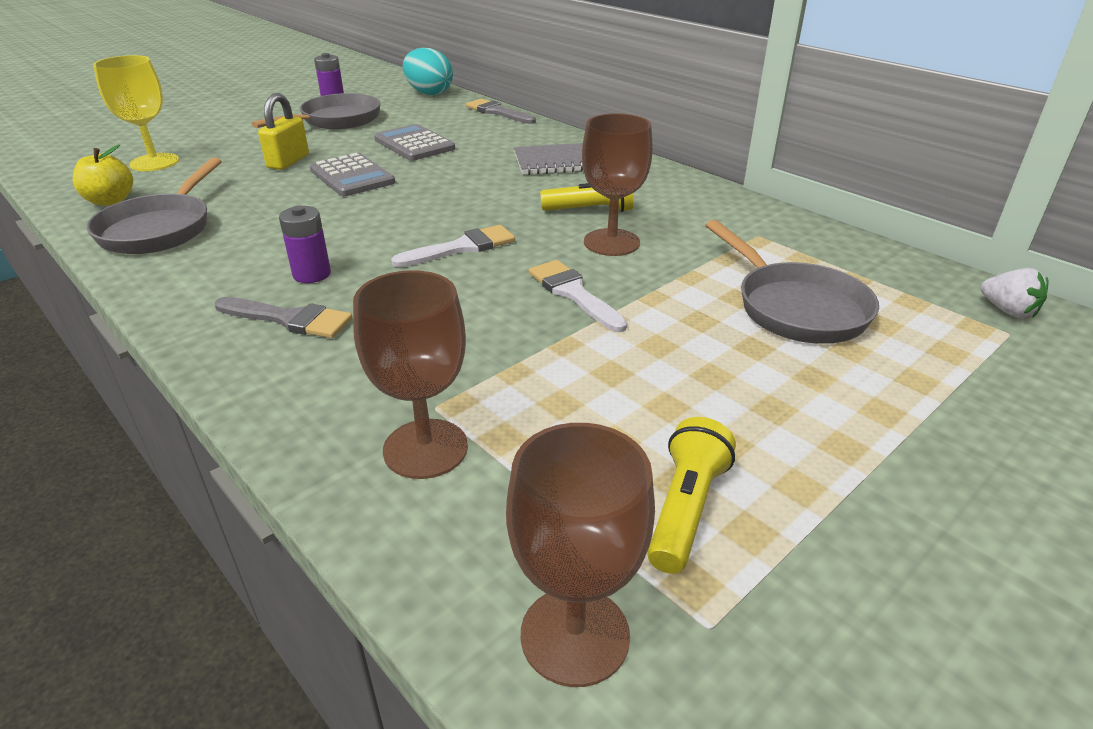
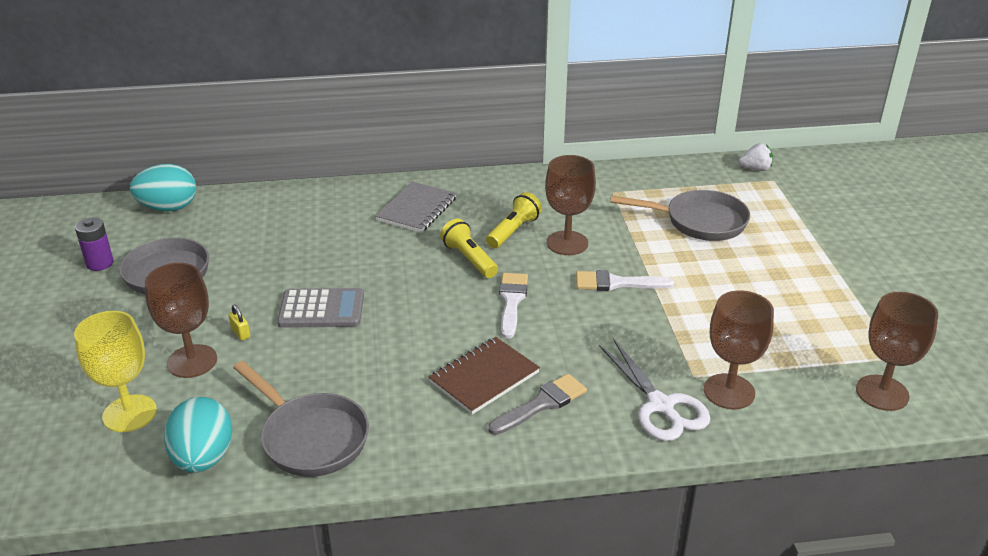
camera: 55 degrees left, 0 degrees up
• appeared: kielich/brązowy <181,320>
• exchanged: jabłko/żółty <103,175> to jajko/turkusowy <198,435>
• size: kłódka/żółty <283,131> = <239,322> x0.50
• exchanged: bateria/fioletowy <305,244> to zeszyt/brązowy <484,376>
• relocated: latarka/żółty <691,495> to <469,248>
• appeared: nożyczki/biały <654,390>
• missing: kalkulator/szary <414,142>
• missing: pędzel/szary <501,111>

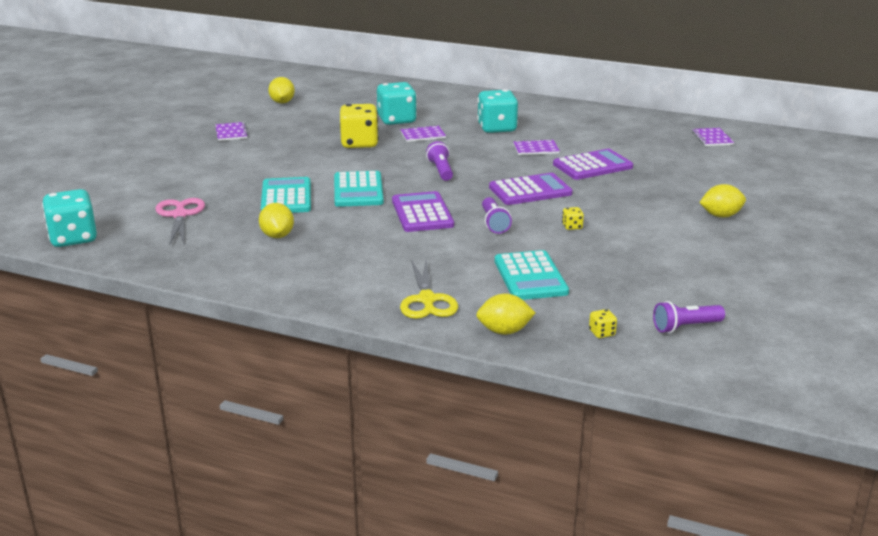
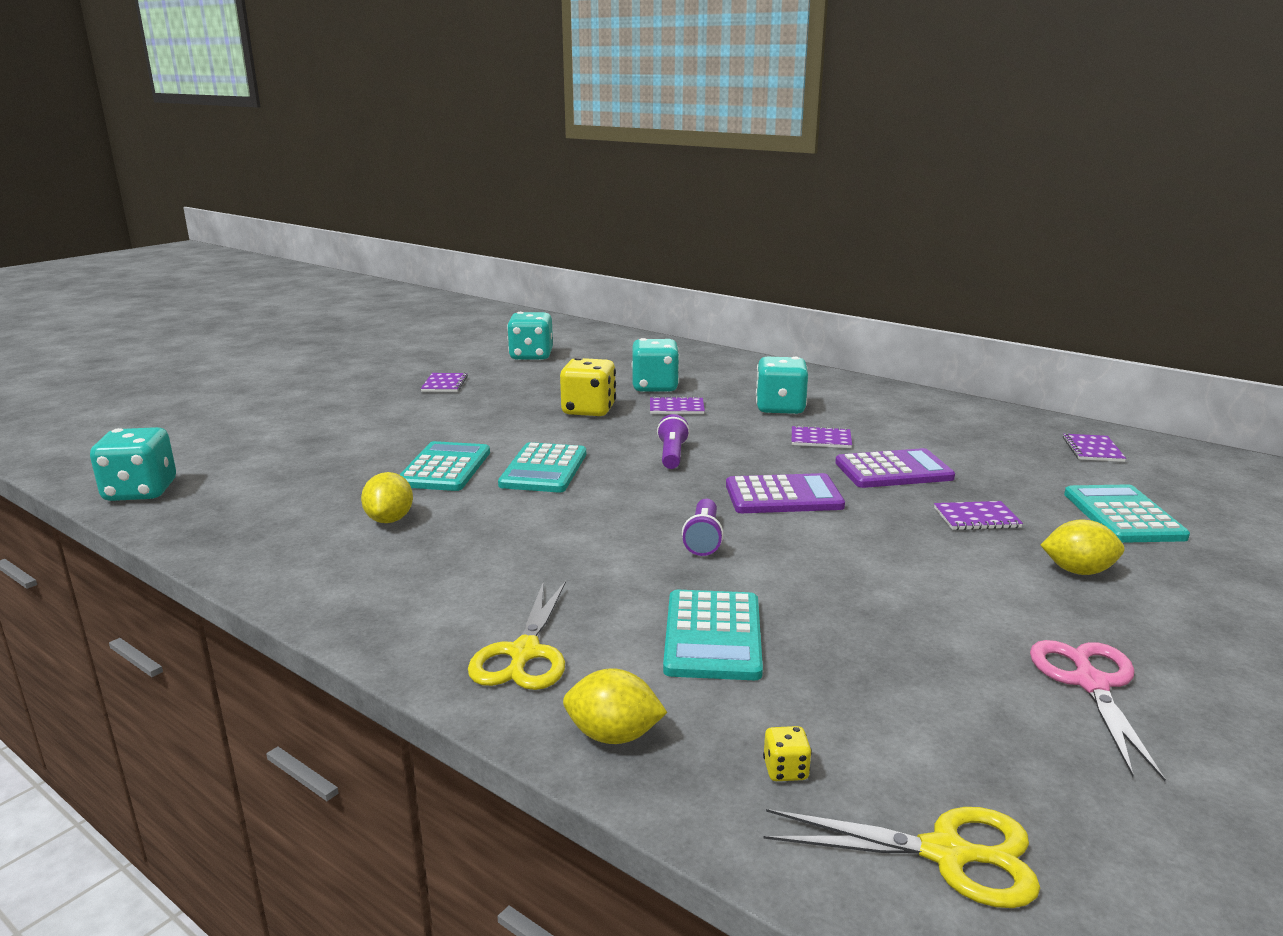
camera: 15 degrees right, 5 degrees down
• exchanged: cytryna/żółty <281,90> to kostka do gry/turkusowy <530,336>
• appeared: nożyczki/żółty <901,857>
• appeared: zeszyt/fioletowy <978,515>
• relocated: nożyczki/różowy <180,222> to <1098,710>
• appeared: kalkulator/turkusowy <1127,513>
• missing: kalkulator/fioletowy <423,211>
• missing: kostka do gry/żółty <573,218>
• missing: latarka/fioletowy <689,317>

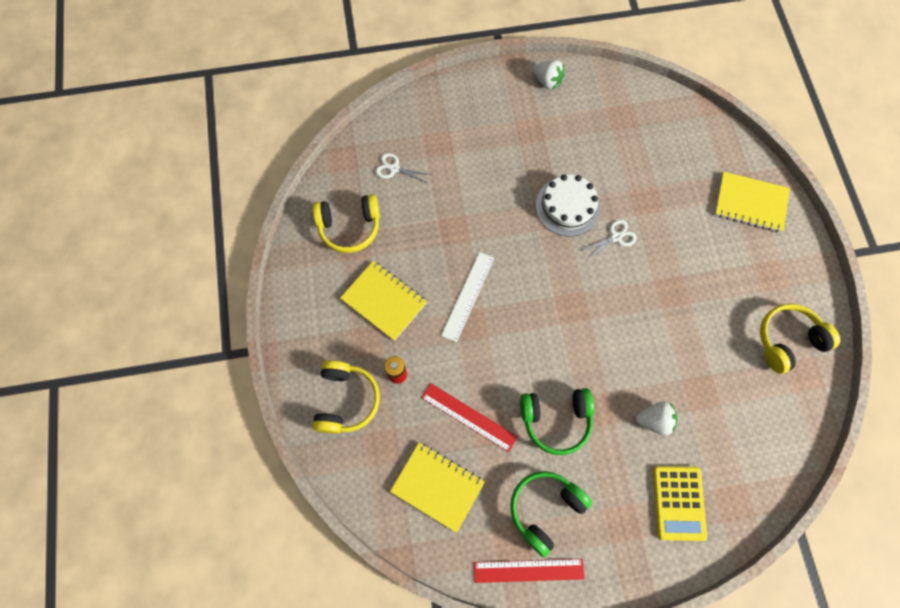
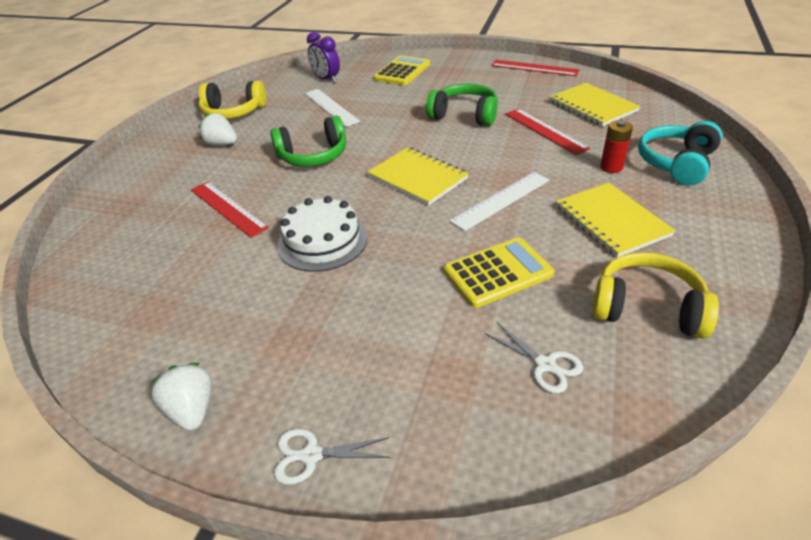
camera: 150 degrees left, 30 degrees down
• appeared: linijka/czerwony <230,210>
• relocated: truskawka/biały <657,418> to <217,129>
• relocated: słuchawki/zielony <551,514> to <308,141>
• relocated: nożyczki/biały <609,239> to <332,456>
• appeared: linijka/biały <332,108>
• appeared: budzik/fioletowy <323,57>
• relocated: zeszyt/żółty <752,202> to <418,176>
• appeared: kalkulator/żółty <499,272>
• colour: słuchawki/żółty <346,397> to słuchawki/turkusowy <680,153>

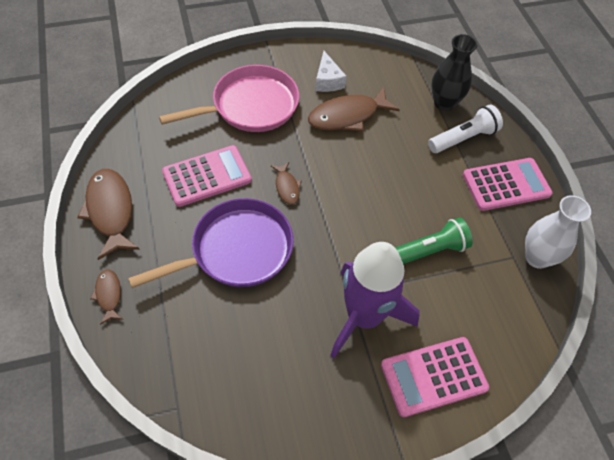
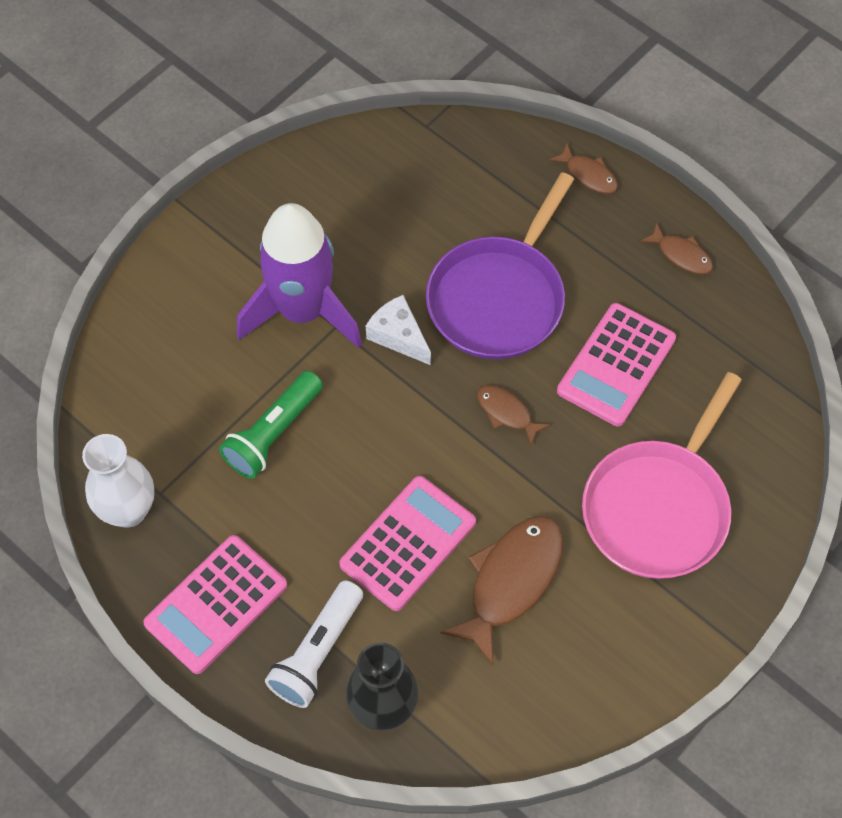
camera: 150 degrees right, 5 degrees up
• relocated: kalkulator/różowy <435,377> to <407,543>
• relocated: ser/biały <331,71> to <398,330>
• size: ryba/brązowy <108,214> = <676,248> x0.52

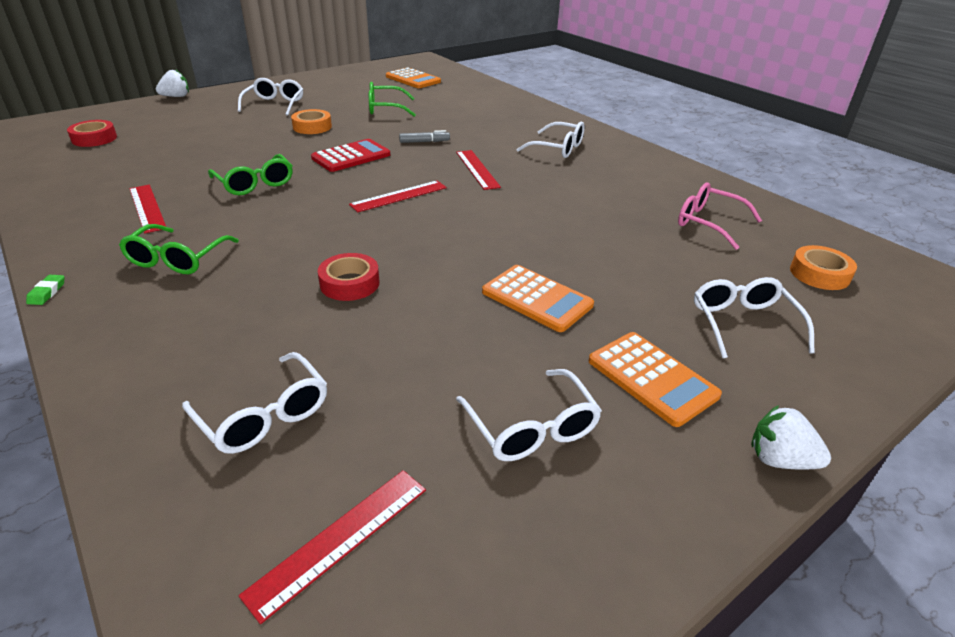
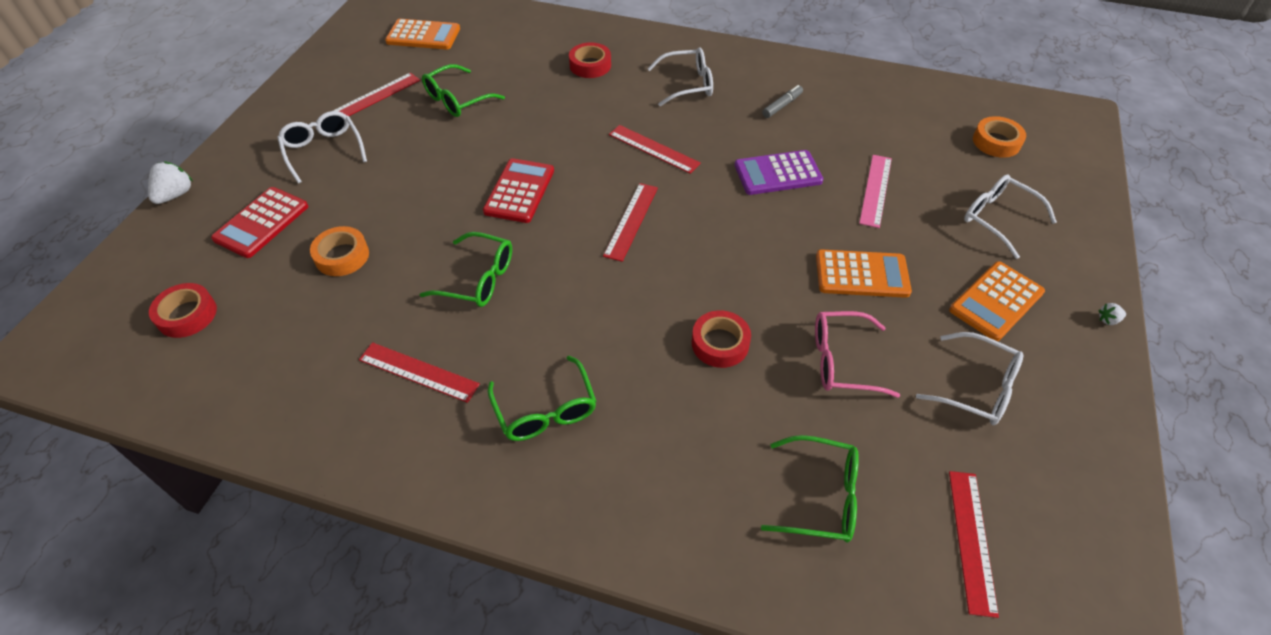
camera: 35 degrees left, 15 degrees up
• appeared: kalkulator/czerwony <259,222>
• relocated: taśma klejąca/pomarańczowy <311,121> to <339,251>
• appeared: linijka/czerwony <376,94>
• appeared: taśma klejąca/czerwony <590,60>
• appeared: kalkulator/fioletowy <779,172>
• colour: okulary/biały <254,403> to okulary/zielony <810,489>
• relocated: flamaster/szary <424,136> to <782,101>
• relocated: okulary/różowy <720,216> to <857,354>
• appeared: linijka/różowy <875,191>
• spun: kalkulator/pomarańczowy <655,379> = <997,301> 120 degrees clockwise
• size: truskawka/biały <791,437> = <1112,314> x0.52
• missing: gumka do mazania/zielony <45,290>

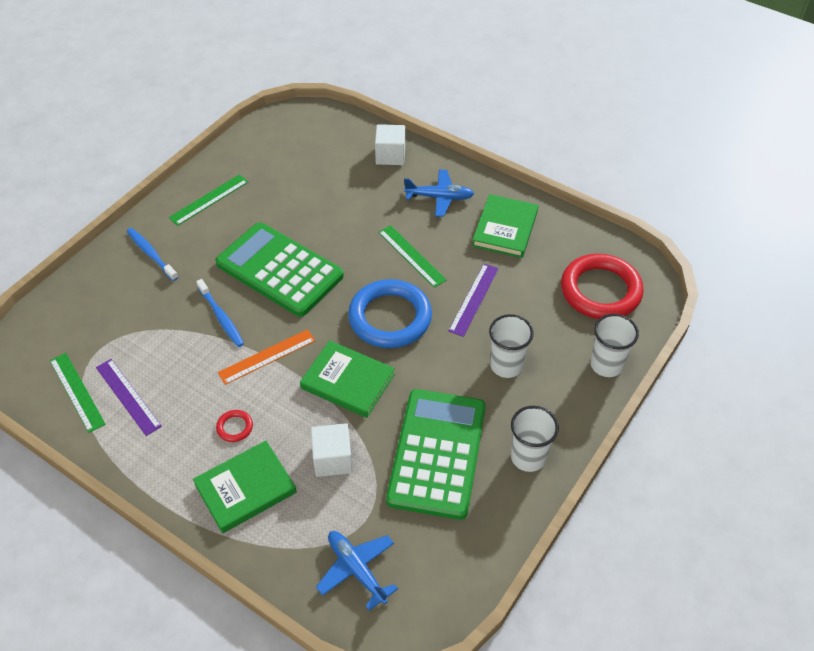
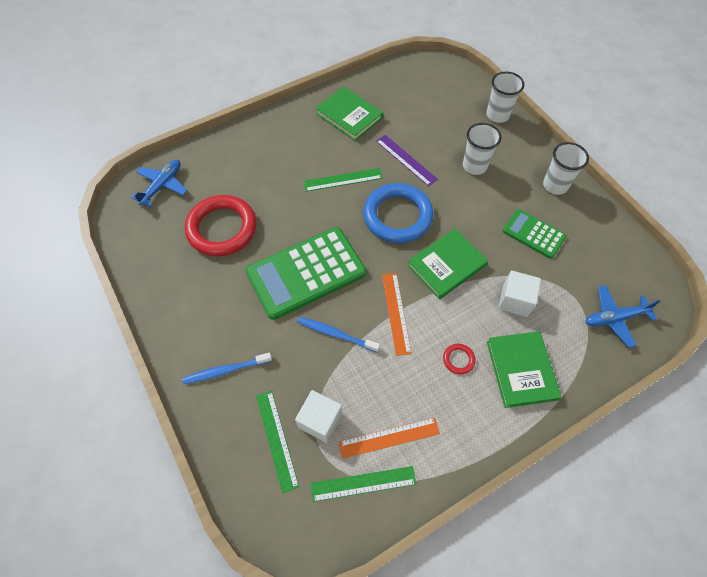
camera: 65 degrees left, 10 degrees up
• relocated: samolot/niebieski <439,193> to <159,183>
• relocated: pierścień/czerwony <602,286> to <220,225>
• relocated: linijka/zielony <208,200> to <277,442>
• relocated: sześcian/biały <390,144> to <318,416>
• spun: szczoteczka do zębów/niebieski <220,313> = <339,334> 150 degrees counterclockwise
• colour: linijka/fioletowy <129,397> to linijka/pomarańczowy <389,438>
• size: kalkulator/zielony <436,454> = <535,234> x0.54

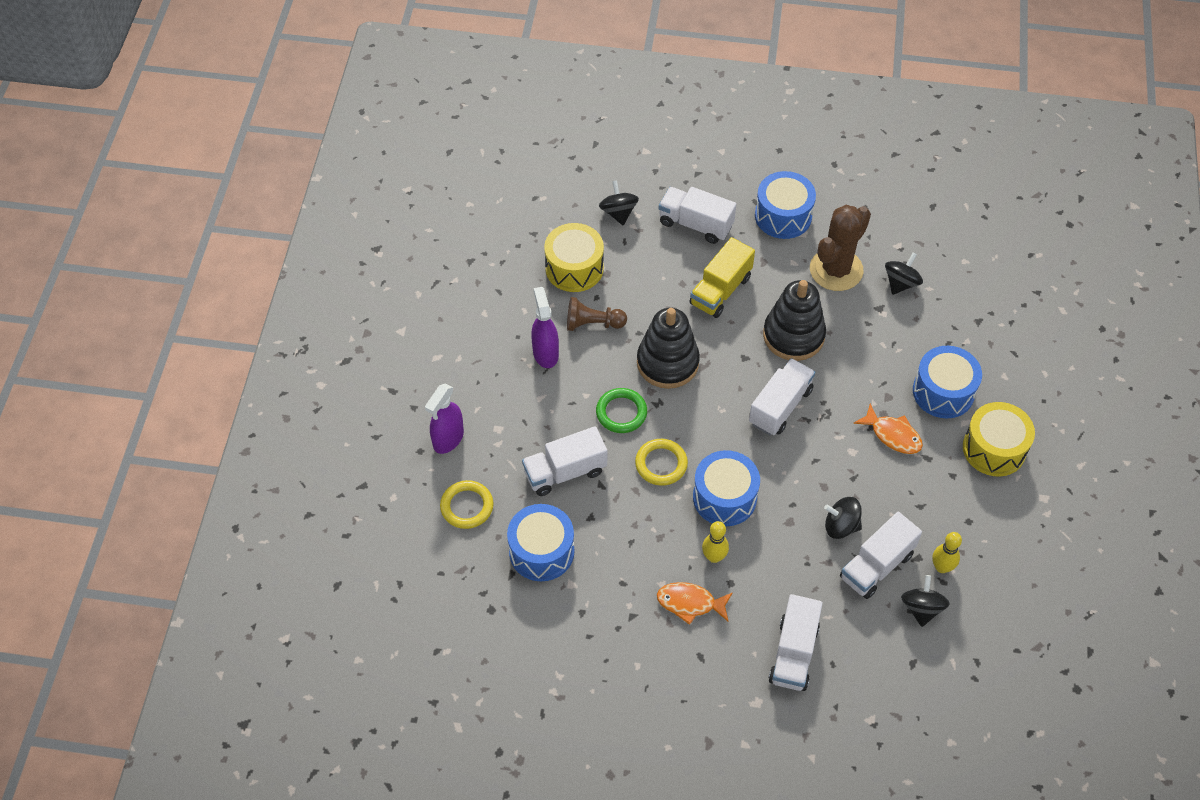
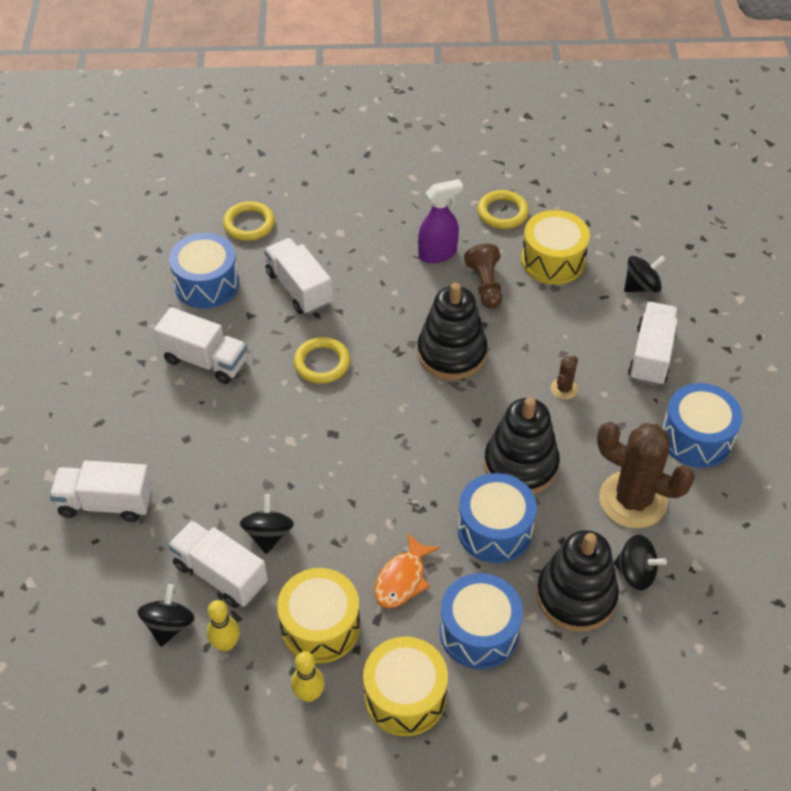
camera: 80 degrees right, 5 degrees down
• spun: bączek/czarny <925,601> = <166,615> 75 degrees counterclockwise
• relocated: ciężarówka/biały <782,396> to <200,345>
• appeared: bęben/żółty <318,615>
• relocated: kręgiel/żółty <715,542> to <308,676>
• relocated: bęben/niebieski <726,488> to <497,518>
• appeared: pierścień/żółty <503,209>
• appeared: zabawka nakładanka/czarny <577,581>
• exchanged: ciężarówka/żółty <722,277> to kaktus/brązowy <564,378>
• missing: spryskiwacz/fioletowy <444,418>
• missing: pierścień/zielony <621,410>
• missing: ryba/pomarańczowy <695,603>

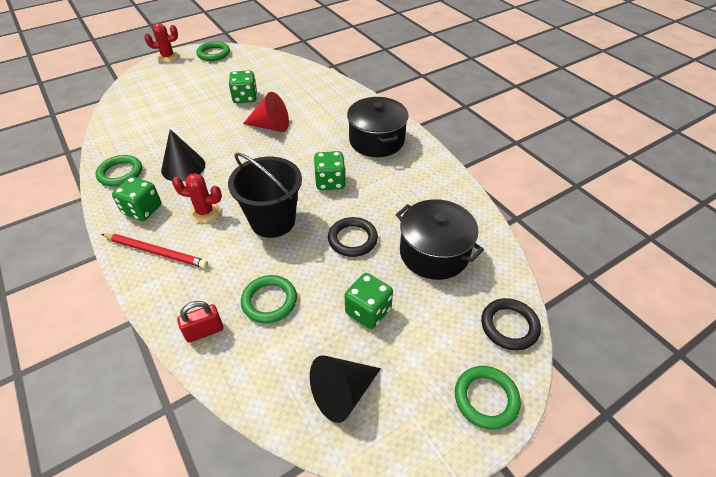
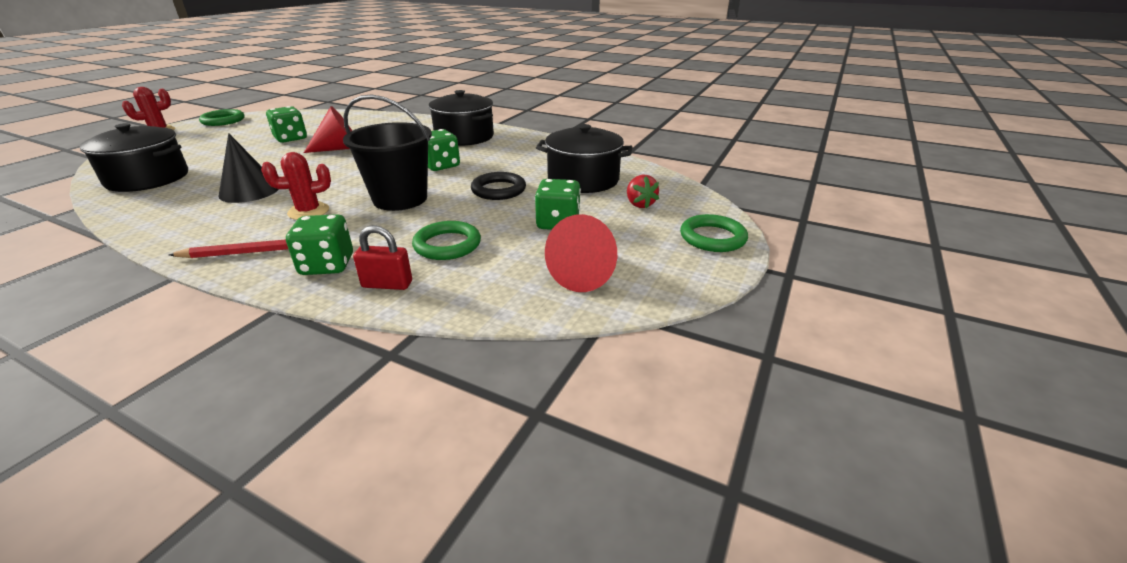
camera: 30 degrees left, 15 degrees down
• appeared: garnek/czarny <134,157>
• relocated: kostka do gry/zielony <136,199> to <319,244>
• spun: kłódka/czerwony <200,322> = <382,257> 60 degrees clockwise
• colour: stożek/czarny <345,389> to stożek/czerwony <581,253>
• appeared: truskawka/czerwony <643,192>
• missing: pierścień/zielony <119,171>
• missing: pierścień/czarny <511,324>

